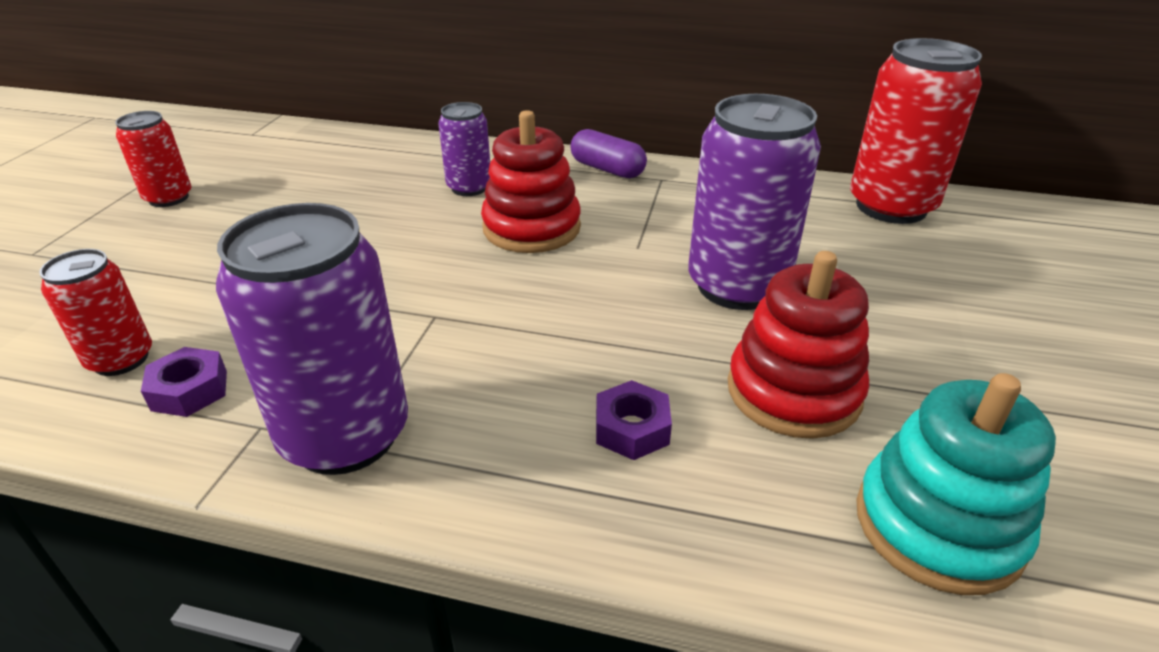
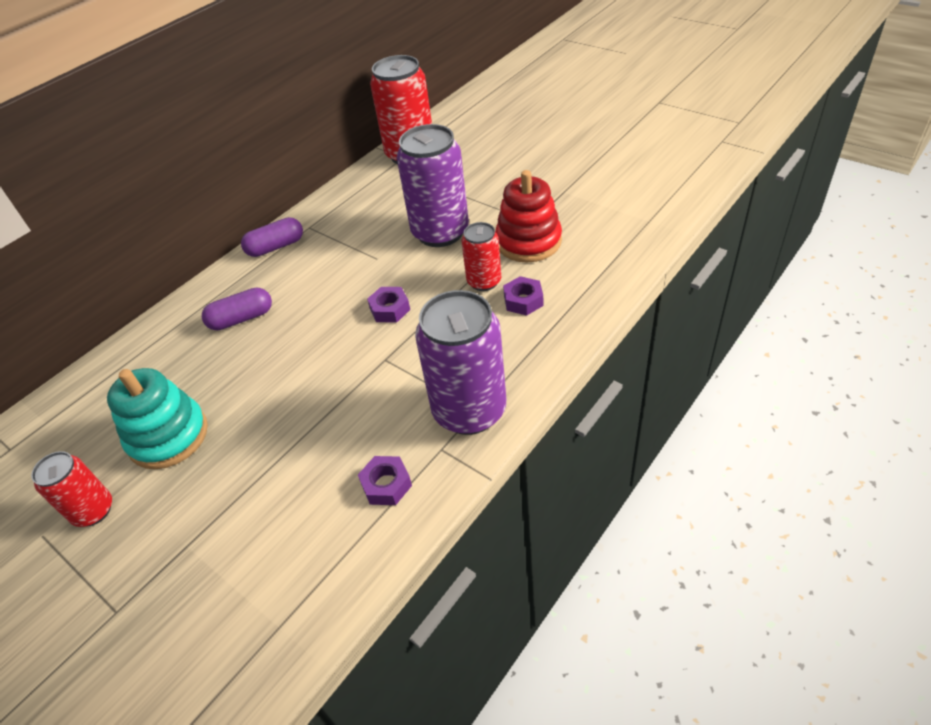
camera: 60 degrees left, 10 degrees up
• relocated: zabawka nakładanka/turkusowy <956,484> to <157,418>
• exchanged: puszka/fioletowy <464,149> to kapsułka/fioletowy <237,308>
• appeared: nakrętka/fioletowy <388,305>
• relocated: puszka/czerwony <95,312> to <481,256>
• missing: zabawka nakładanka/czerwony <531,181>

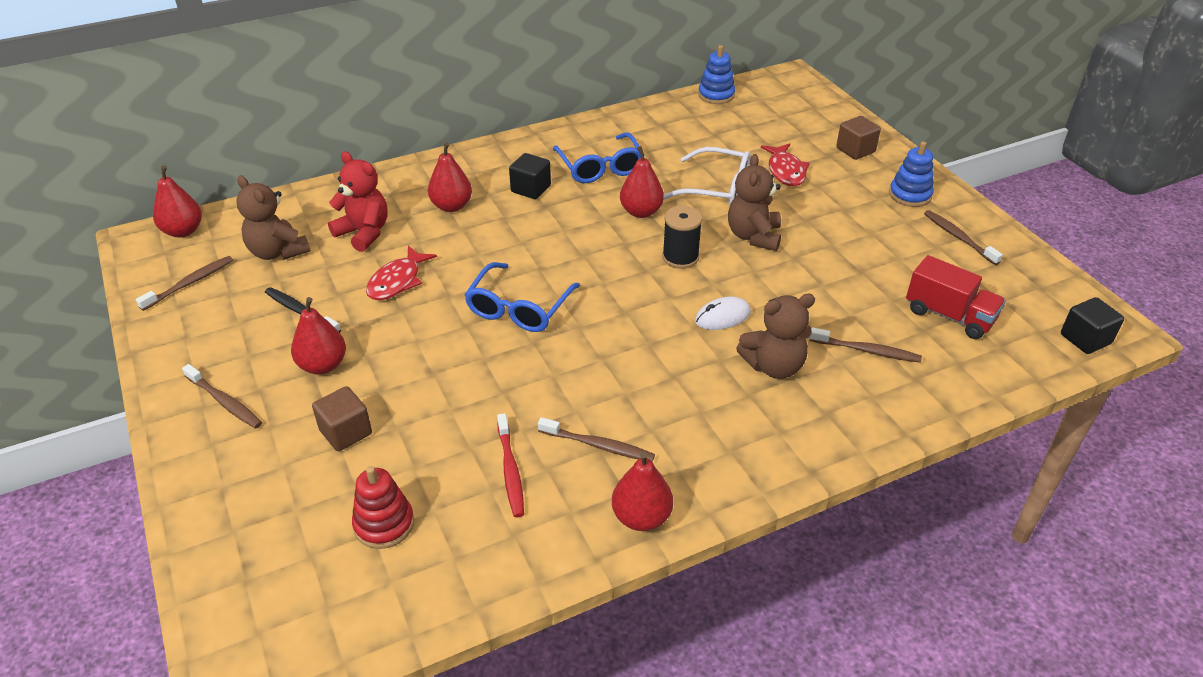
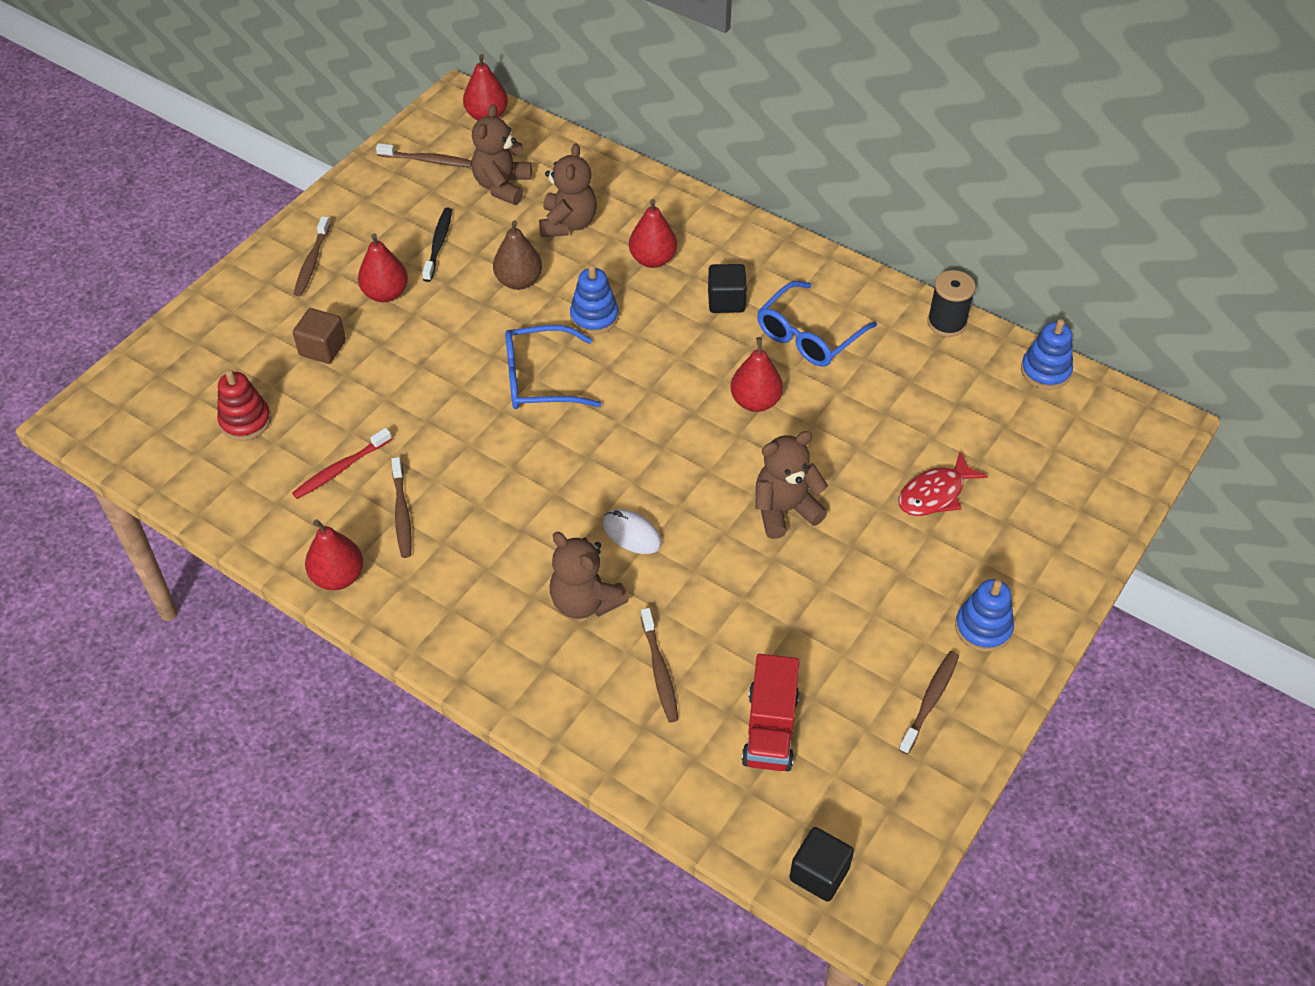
camera: 60 degrees right, 10 degrees up
• exchanged: ryba/czerwony <401,273> to gruszka/brązowy <517,255>
• colour: miś/czerwony <358,202> to miś/brązowy <568,190>
• appeared: zabawka nakładanka/niebieski <594,299>
• relocated: szpulka/czarny <682,237> to <951,303>
• missing: okulary/biały <707,176>
• missing: sześcian/brązowy <858,138>

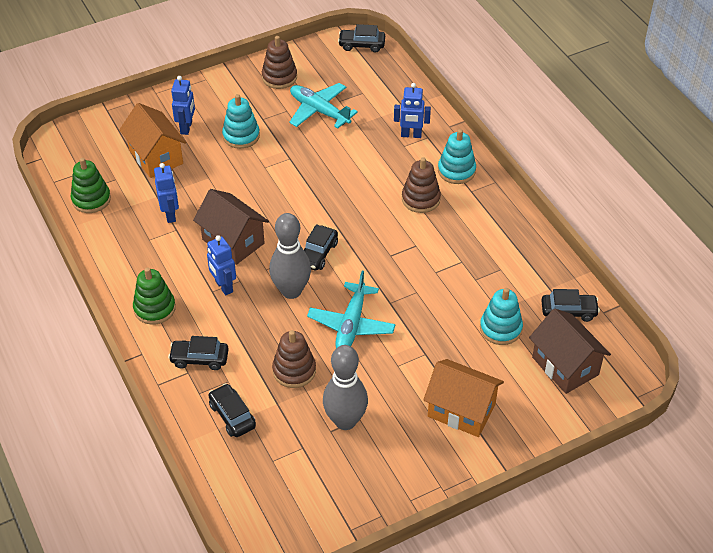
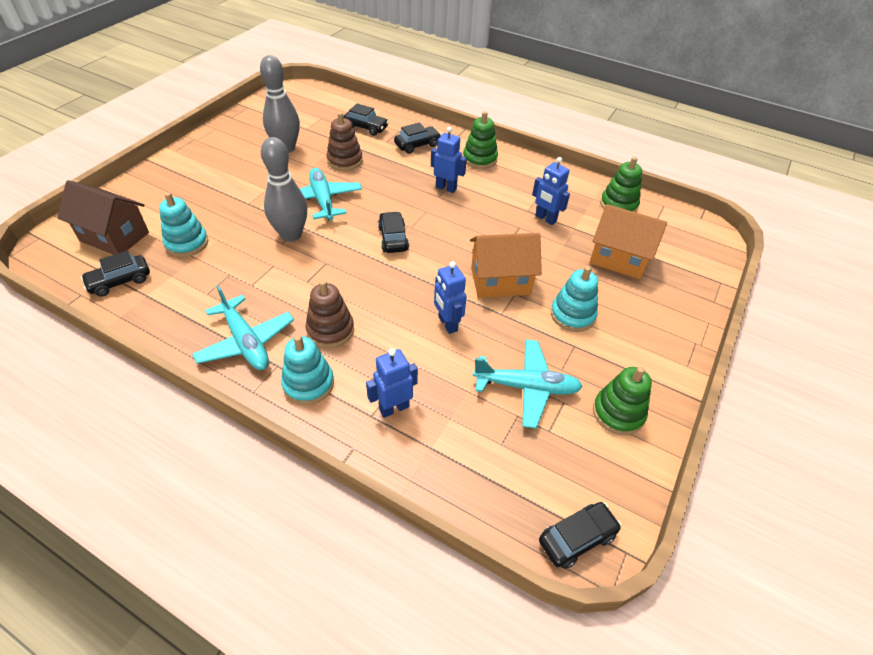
camera: 145 degrees right, 0 degrees up
• appeared: samolot/turkusowy <243,327>
• relocated: kręgiel/szary <290,256> to <284,189>
• relocated: robot/niebieski <183,105> to <450,297>
• relocated: domek/pomarańczowy <463,398> to <506,265>
• colour: zabawka nakładanka/brązowy <279,62> to zabawka nakładanka/zielony <622,400>
• missing: domek/brązowy <231,227>

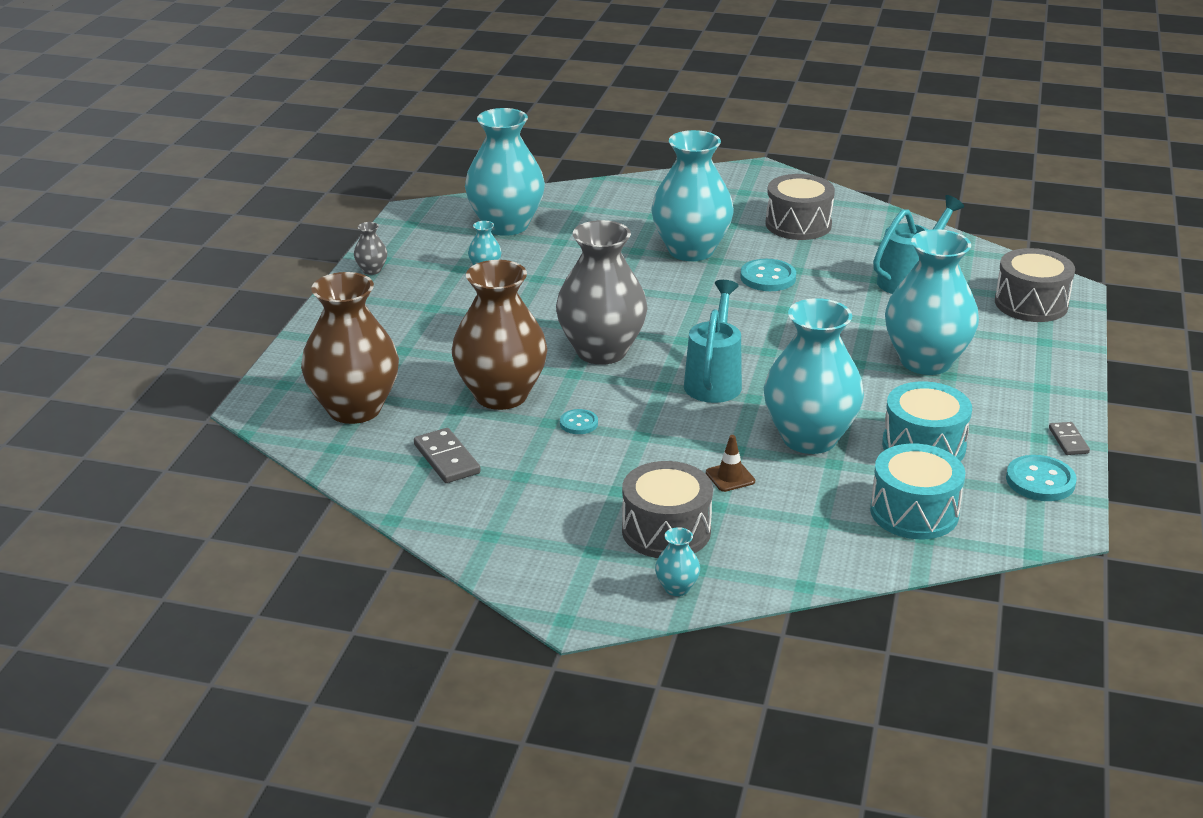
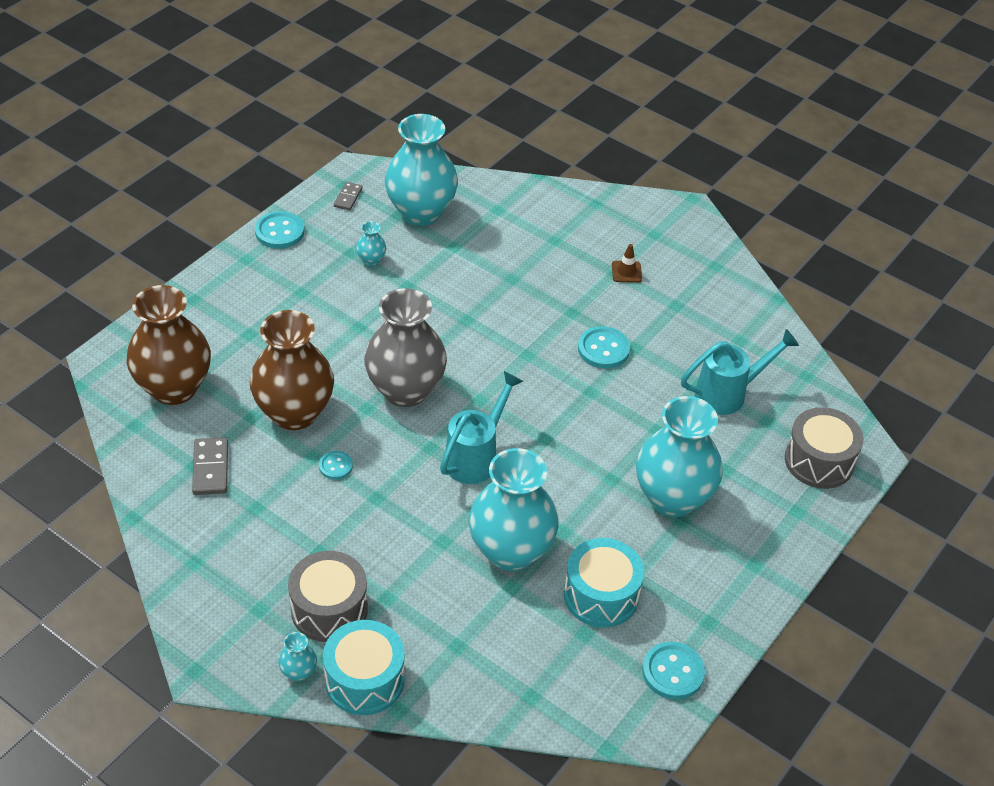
camera: 20 degrees right, 15 degrees up
• exchanged: wazon/szary <370,248> to guzik/turkusowy <279,230>
• relocated: bęben/turkusowy <917,491> to <364,667>
• relocated: kostka domina/szary <1069,438> to <348,196>
• relocated: pachołek/brązowy <730,463> to <627,263>
• missing: wazon/turkusowy <692,195>
• missing: bęben/szary <800,207>

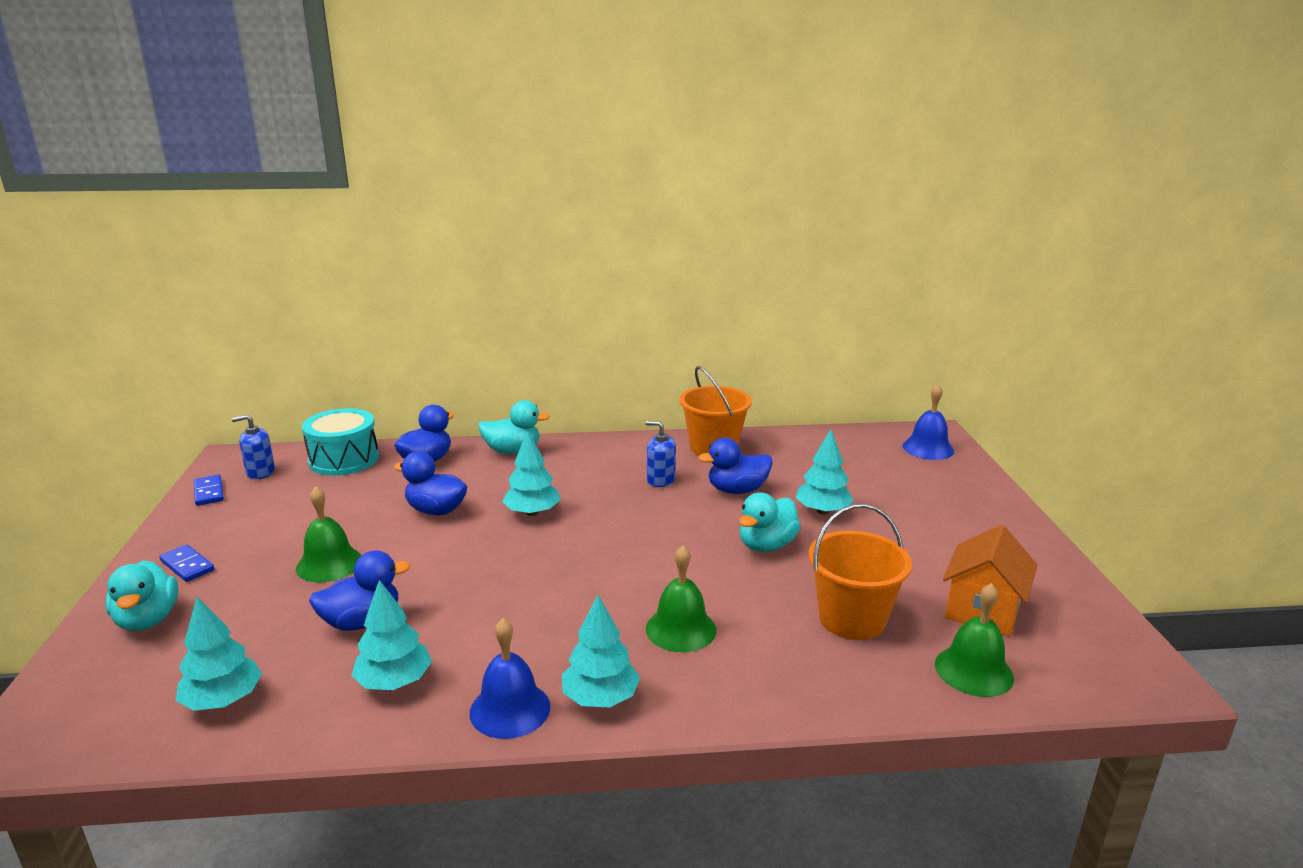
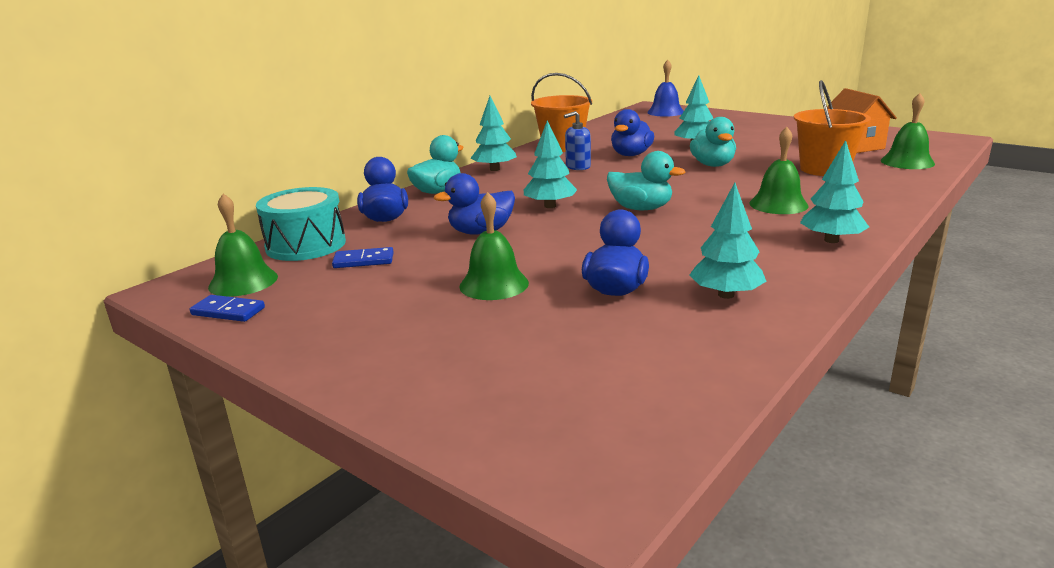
camera: 45 degrees left, 0 degrees up
• exchanged: dozownik mydła/niebieski <253,447> to dzwonek/zielony <243,245>
• relocated: kostka domina/niebieski <186,563> to <363,257>
• relocated: drzewko/turkusowy <218,654> to <494,133>
• relocated: kaczka/turkusowy <141,595> to <646,180>
• missing: dzwonek/niebieski <510,678>

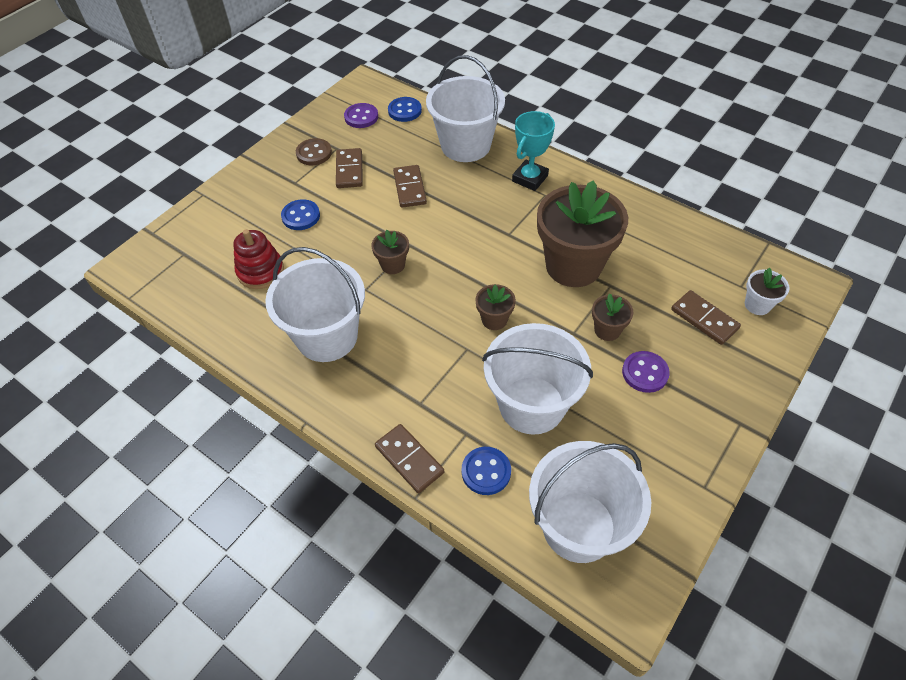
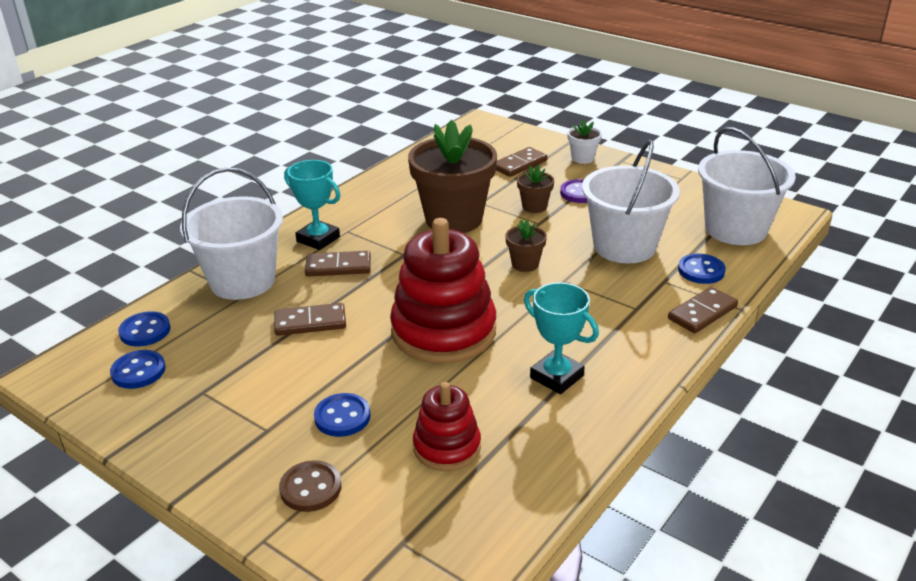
camera: 90 degrees left, 20 degrees down
• colour: guzik/fioletowy <361,115> to guzik/niebieski <137,369>
• relocated: guzik/brązowy <314,151> to <310,486>
• relocated: kostka domina/brązowy <349,168> to <338,264>
• exchanged: doniczka/brązowy <390,252> to zabawka nakładanka/czerwony <443,291>
• exchanged: wiadro/biały <315,304> to puchar/turkusowy <561,338>
• relocated: doniczka/biały <767,291> to <584,141>

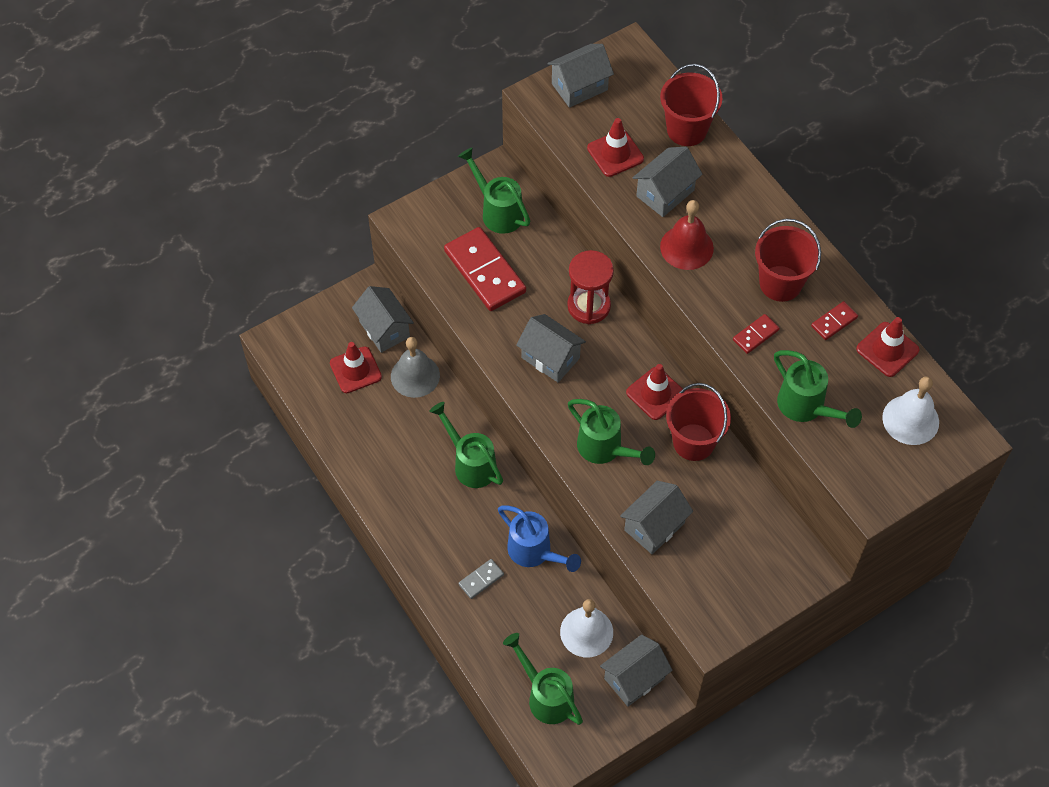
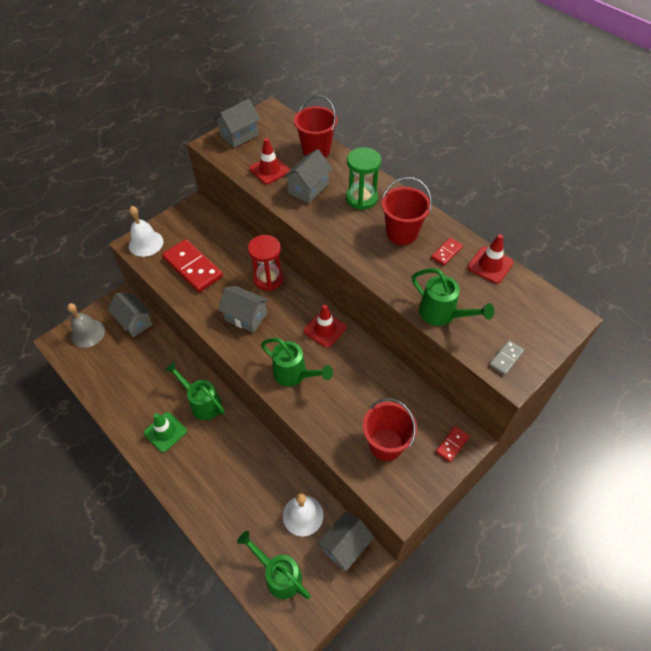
camera: 10 degrees left, 5 degrees down
• relocated: dzwonek/szary <415,367> to <86,325>
• relocated: dzwonek/biały <910,410> to <146,231>
• appeared: pachołek/zielony <165,432>
• appeared: klepsydra/zielony <363,178>
• relocated: wiadro/czerwony <698,422> to <390,429>
• relocated: kostka domina/czerwony <756,334> to <452,444>
• relocated: kostka domina/szary <481,579> to <506,357>
• missing: pachołek/czerwony <356,367>
• missing: konewka/zielony <494,191>
• missing: konewka/niebieski <539,538>
• missing: domek/szary <656,517>
• missing: dzwonek/czerwony <687,235>

